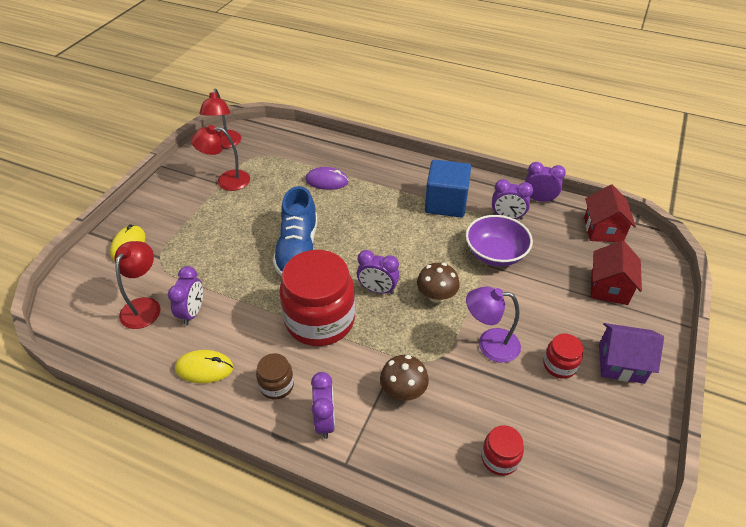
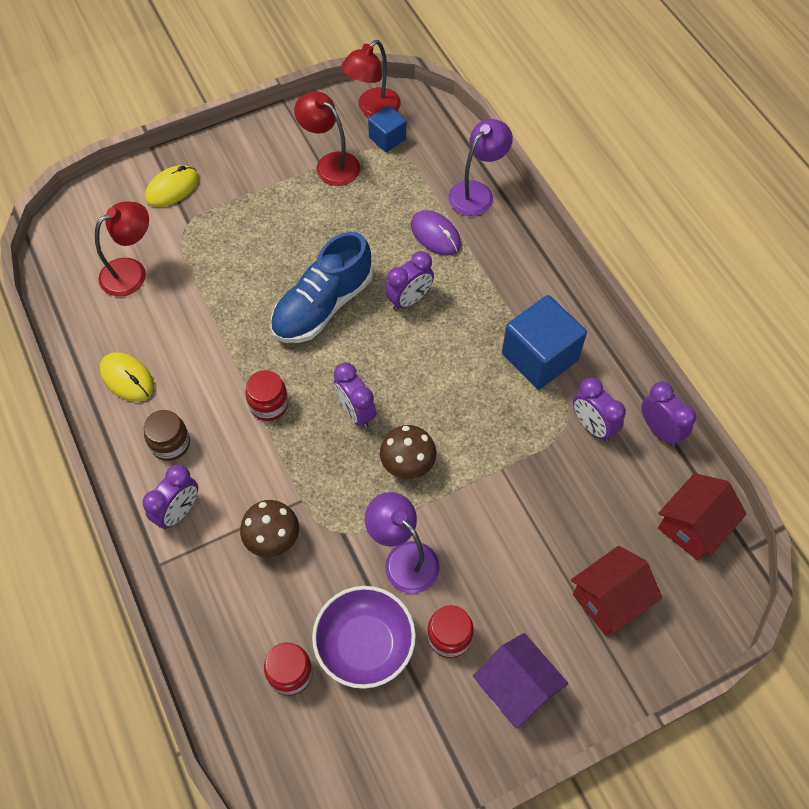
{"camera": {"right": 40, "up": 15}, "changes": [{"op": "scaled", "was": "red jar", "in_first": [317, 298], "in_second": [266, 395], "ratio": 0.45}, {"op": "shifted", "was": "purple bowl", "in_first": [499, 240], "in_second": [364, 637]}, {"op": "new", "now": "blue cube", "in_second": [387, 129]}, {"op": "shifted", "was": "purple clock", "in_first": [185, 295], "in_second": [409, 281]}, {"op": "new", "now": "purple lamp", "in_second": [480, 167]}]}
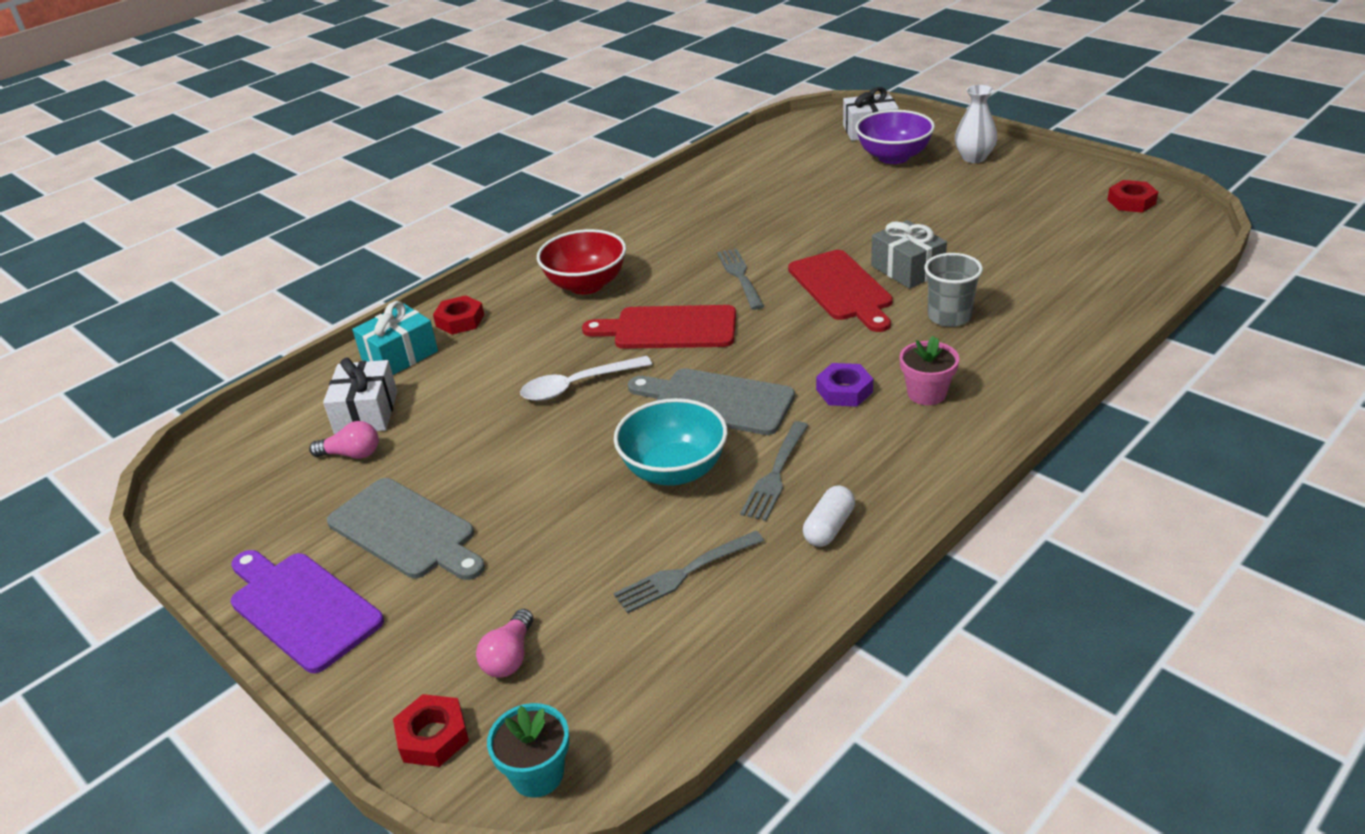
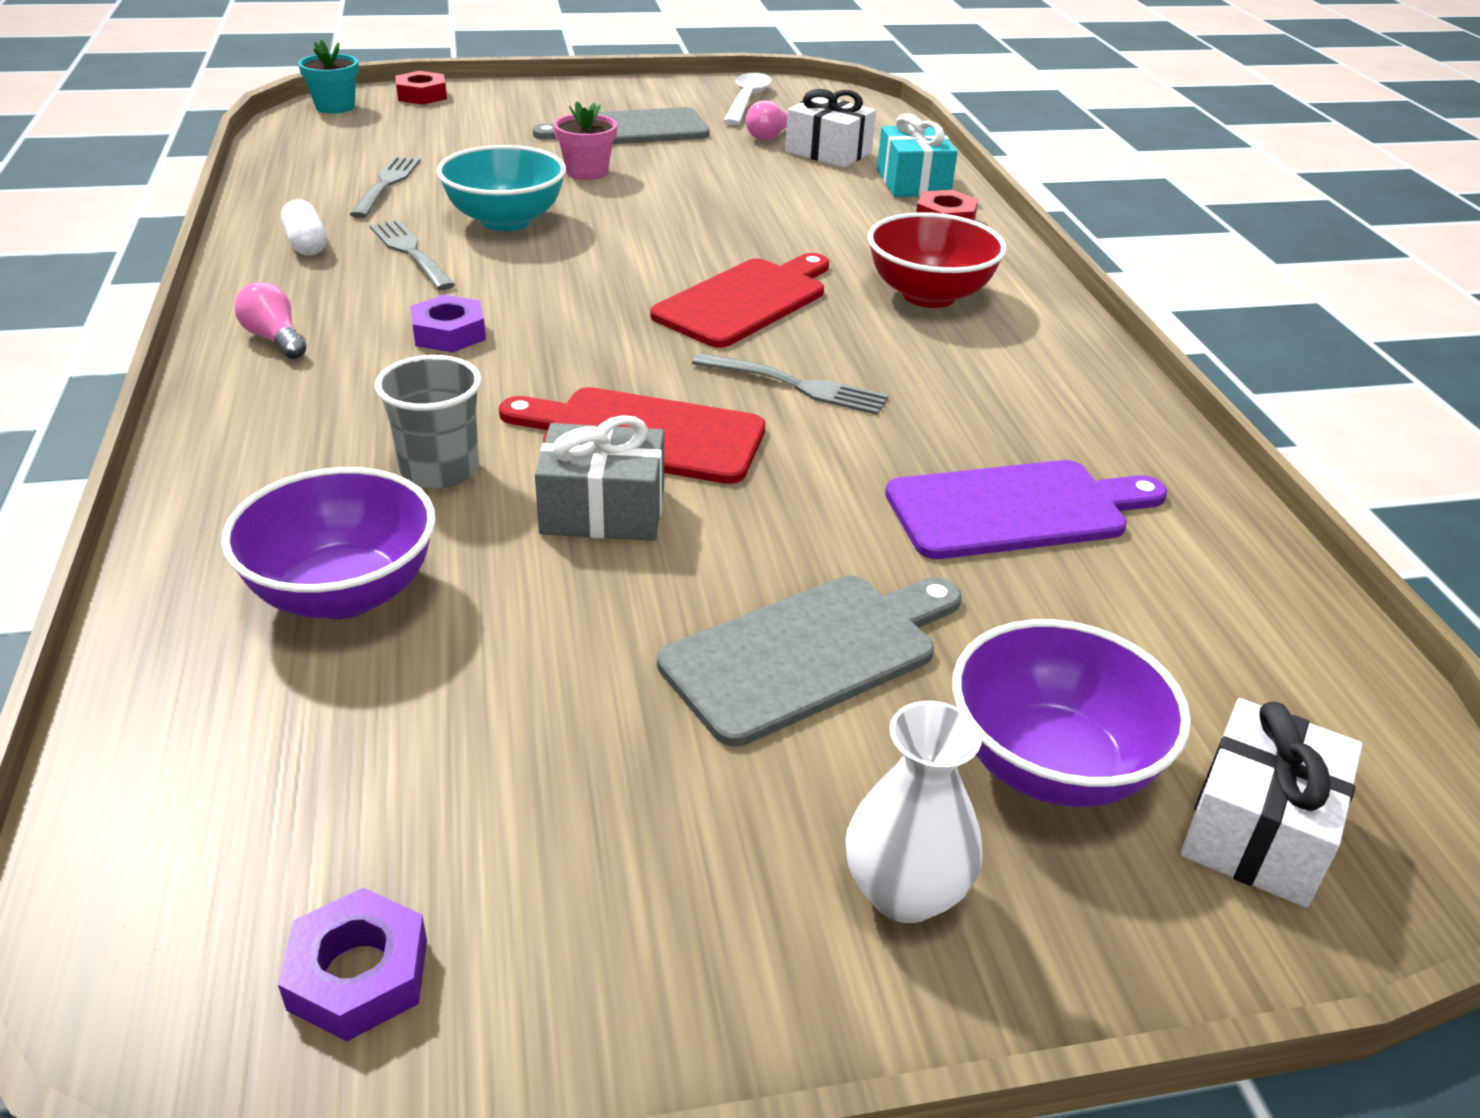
{"camera": {"right": 120, "up": 0}, "changes": [{"op": "new", "now": "purple bowl", "in_second": [328, 543]}, {"op": "shifted", "was": "pink light bulb", "in_first": [504, 643], "in_second": [270, 320]}, {"op": "repainted", "was": "red nut", "now": "purple nut", "in_first": [1132, 196], "in_second": [352, 964]}, {"op": "shifted", "was": "pink flower pot", "in_first": [929, 370], "in_second": [585, 140]}, {"op": "shifted", "was": "grey cutting board", "in_first": [711, 401], "in_second": [809, 661]}, {"op": "shifted", "was": "white spoon", "in_first": [586, 378], "in_second": [747, 99]}, {"op": "shifted", "was": "purple cutting board", "in_first": [307, 611], "in_second": [1026, 509]}]}
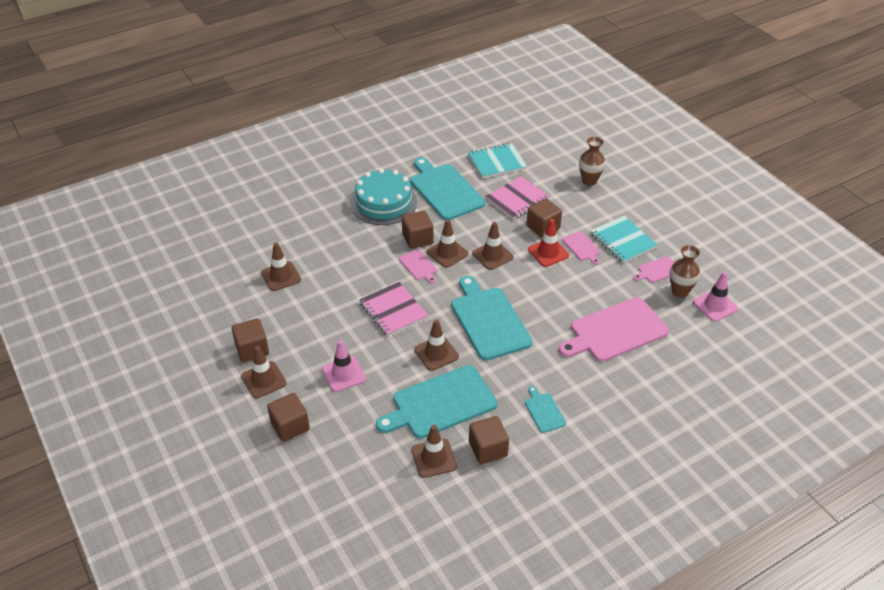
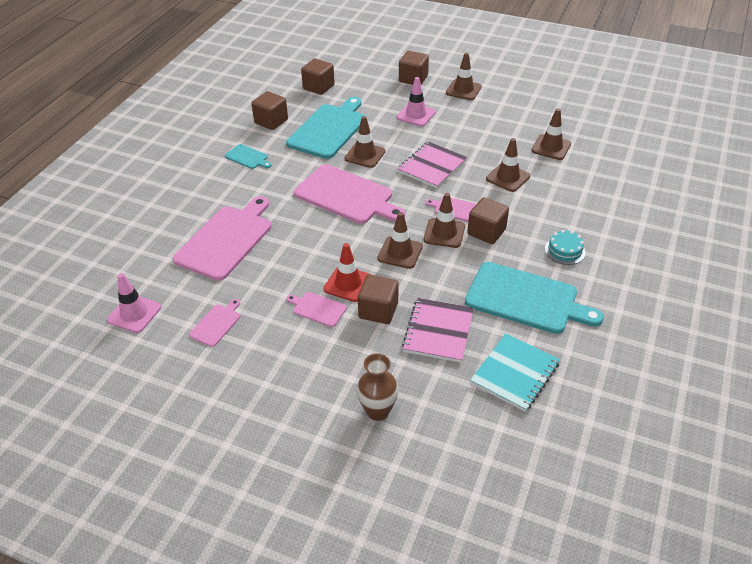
{"camera": {"right": 145, "up": 0}, "changes": [{"op": "repainted", "was": "turquoise cutting board", "now": "pink cutting board", "in_first": [492, 318], "in_second": [349, 194]}, {"op": "shifted", "was": "brown cube", "in_first": [250, 340], "in_second": [318, 76]}, {"op": "rotated", "was": "pink notebook", "in_first": [394, 309], "in_second": [432, 164], "clockwise": -75}, {"op": "shifted", "was": "brown traffic cone", "in_first": [434, 451], "in_second": [508, 165]}, {"op": "scaled", "was": "turquoise cake", "in_first": [384, 196], "in_second": [565, 247], "ratio": 0.48}, {"op": "gone", "was": "turquoise notebook", "in_first": [624, 239]}, {"op": "gone", "was": "brown vase", "in_first": [685, 271]}]}
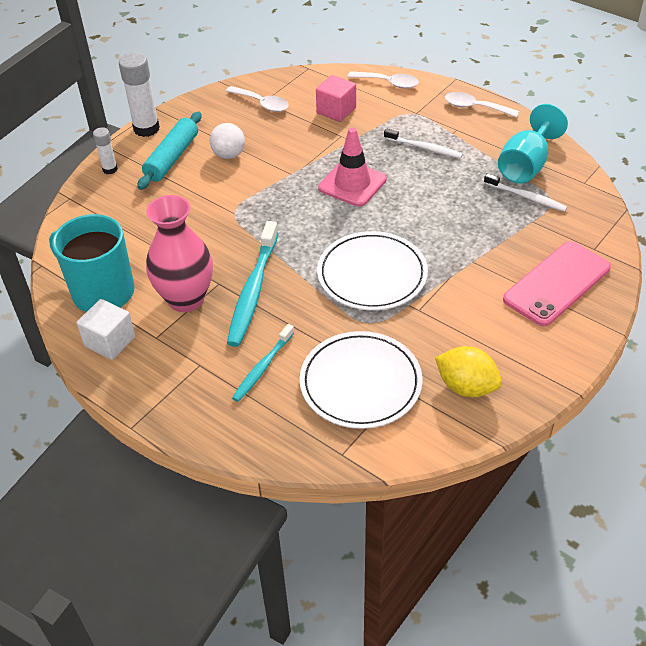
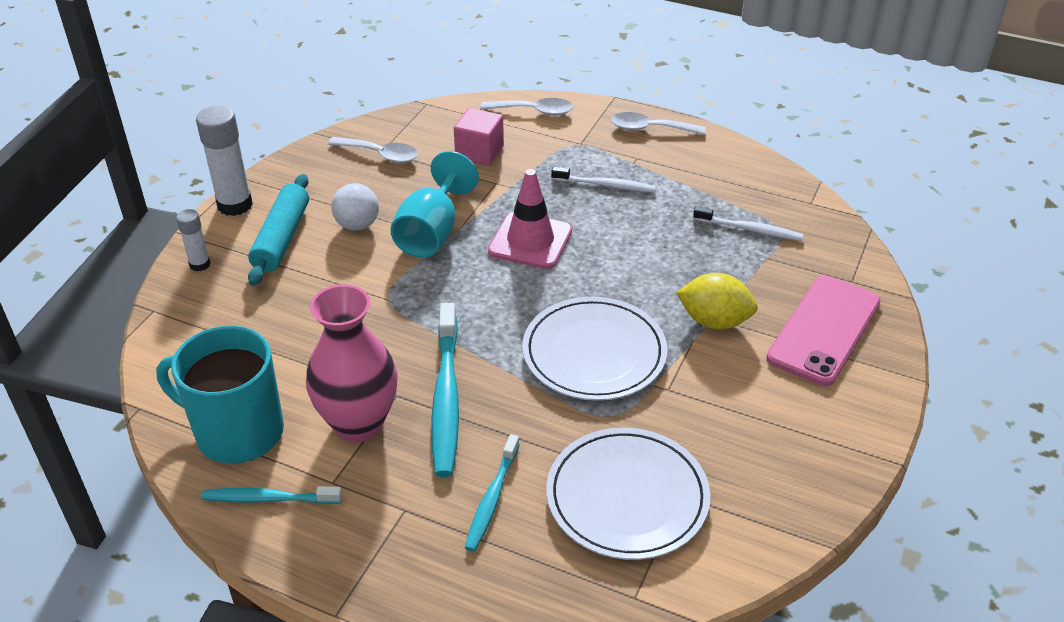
{"camera": {"right": -15, "up": -5}, "changes": [{"op": "swapped", "was": "white cube", "now": "turquoise toothbrush", "in_first": [105, 329], "in_second": [271, 495]}, {"op": "shifted", "was": "turquoise goblet", "in_first": [533, 144], "in_second": [434, 204]}, {"op": "shifted", "was": "yellow lemon", "in_first": [468, 371], "in_second": [717, 301]}]}
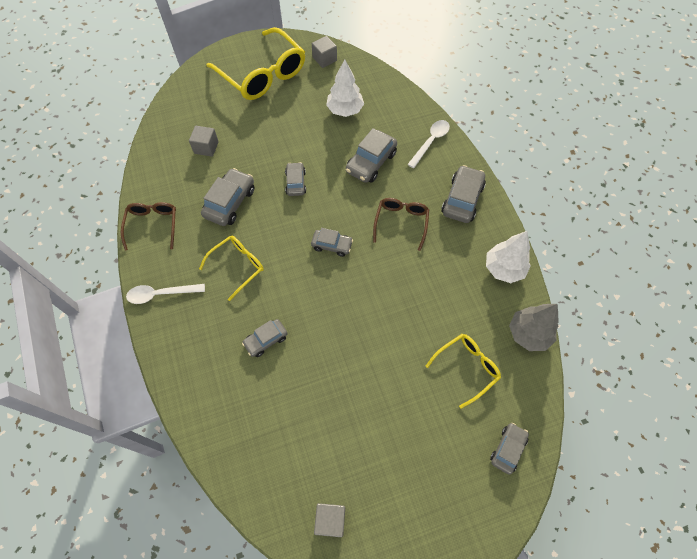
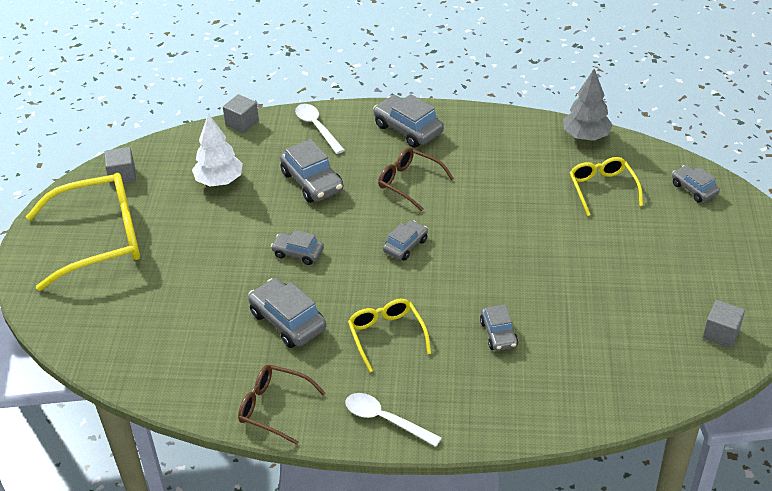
{"camera": {"right": -65, "up": -20}, "changes": [{"op": "shifted", "was": "grey cube", "in_first": [204, 141], "in_second": [241, 113]}, {"op": "rotated", "was": "white spoon", "in_first": [165, 294], "in_second": [393, 420], "clockwise": 105}, {"op": "gone", "was": "white tree", "in_first": [508, 257]}]}
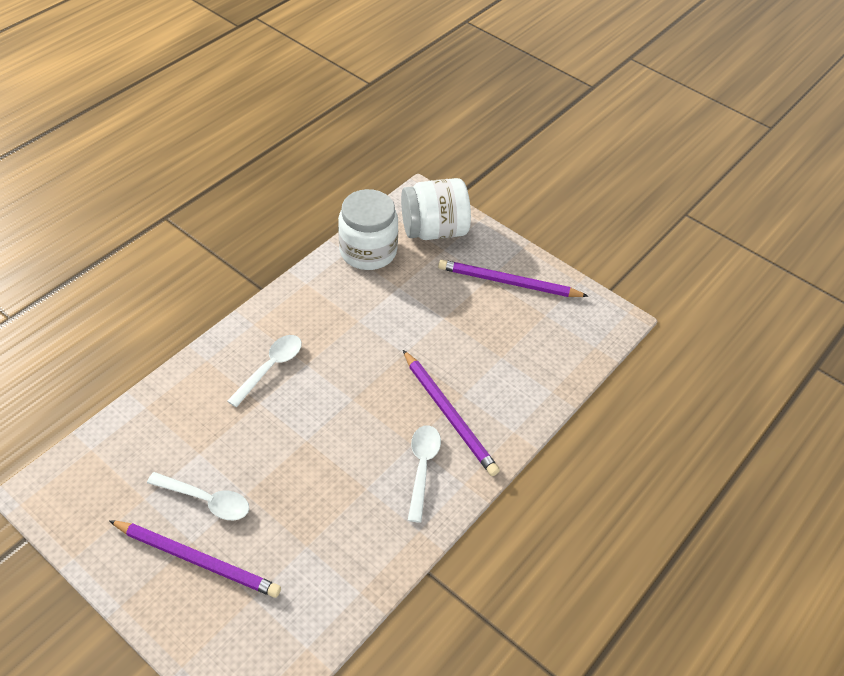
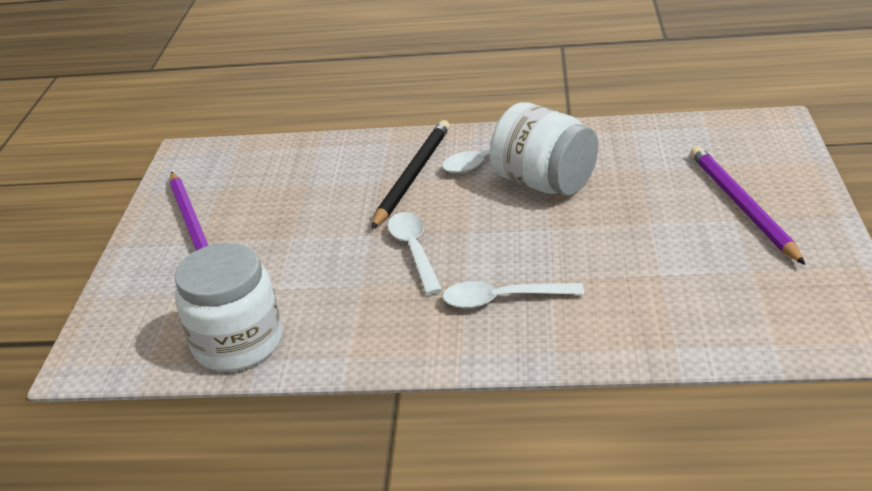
{"camera": {"right": -120, "up": -15}, "changes": [{"op": "repainted", "was": "purple pencil", "now": "black pencil", "in_first": [451, 413], "in_second": [410, 174]}, {"op": "shifted", "was": "white spoon", "in_first": [198, 496], "in_second": [415, 253]}, {"op": "shifted", "was": "white jar", "in_first": [436, 209], "in_second": [544, 148]}]}
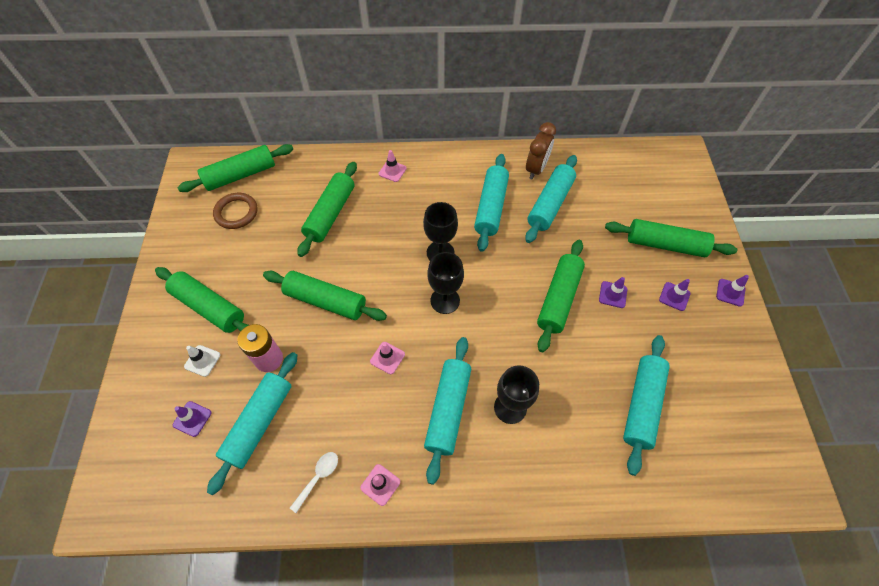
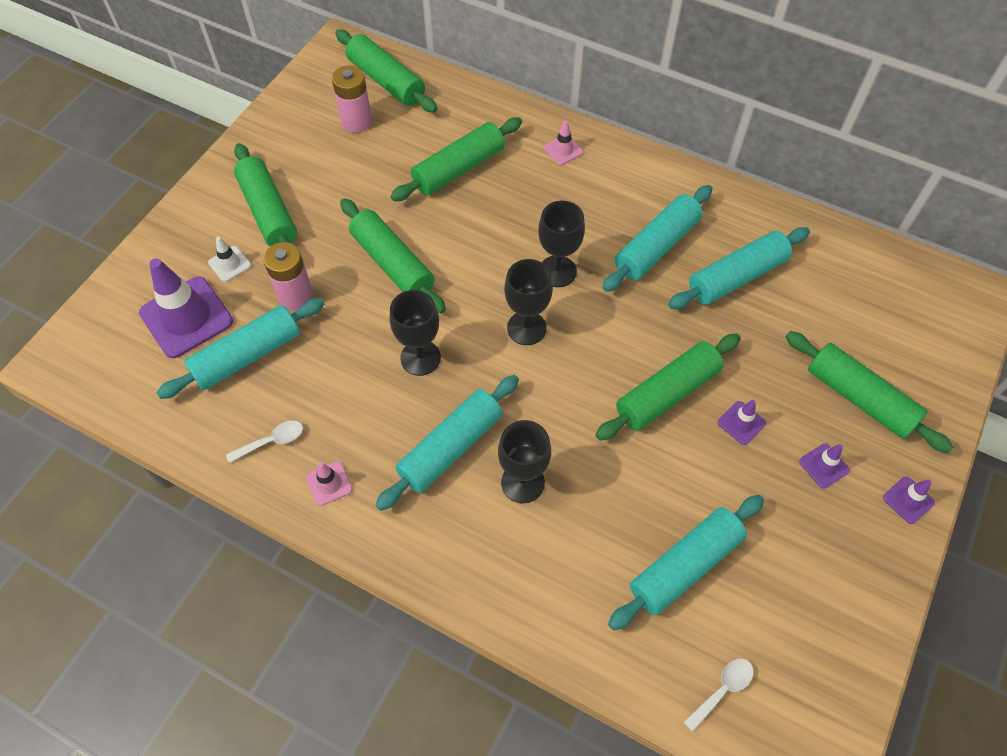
{"camera": {"right": 30, "up": 0}, "changes": [{"op": "scaled", "was": "purple traffic cone", "in_first": [192, 419], "in_second": [186, 308], "ratio": 2.13}, {"op": "swapped", "was": "brown ring", "now": "pink battery", "in_first": [235, 211], "in_second": [352, 99]}, {"op": "rotated", "was": "green rolling pin", "in_first": [235, 168], "in_second": [386, 71], "clockwise": 45}, {"op": "swapped", "was": "pink traffic cone", "now": "black goblet", "in_first": [387, 358], "in_second": [415, 333]}, {"op": "new", "now": "white spoon", "in_second": [719, 695]}, {"op": "gone", "was": "brown clock", "in_first": [541, 151]}]}
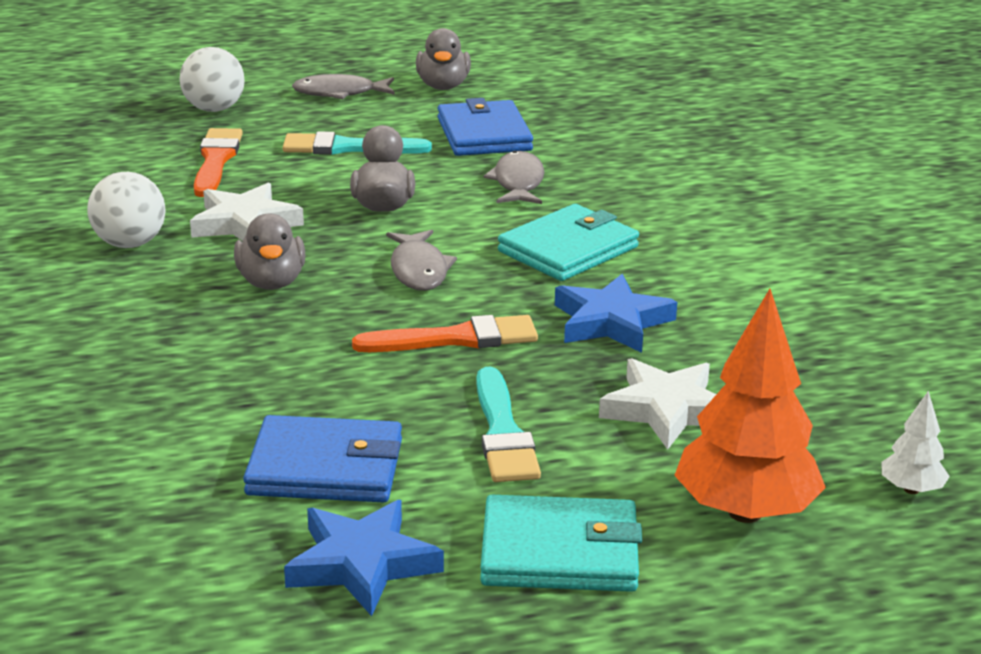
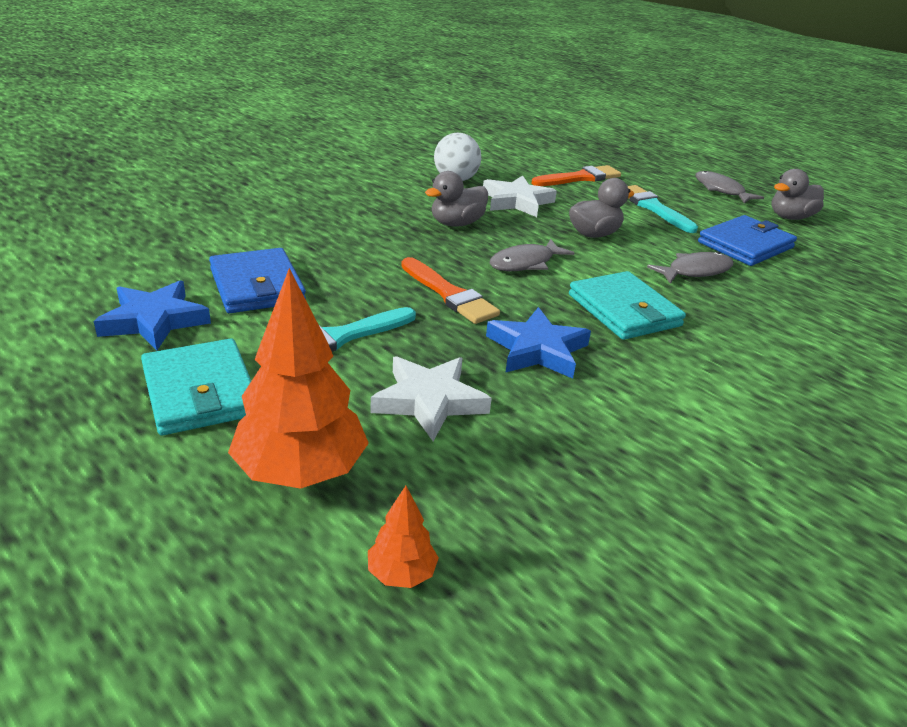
{"camera": {"right": 60, "up": 5}, "changes": [{"op": "repainted", "was": "white tree", "now": "orange tree", "in_first": [916, 442], "in_second": [403, 537]}, {"op": "rotated", "was": "turquoise wallet", "in_first": [568, 242], "in_second": [627, 305], "clockwise": 45}, {"op": "gone", "was": "white ball", "in_first": [212, 79]}]}
